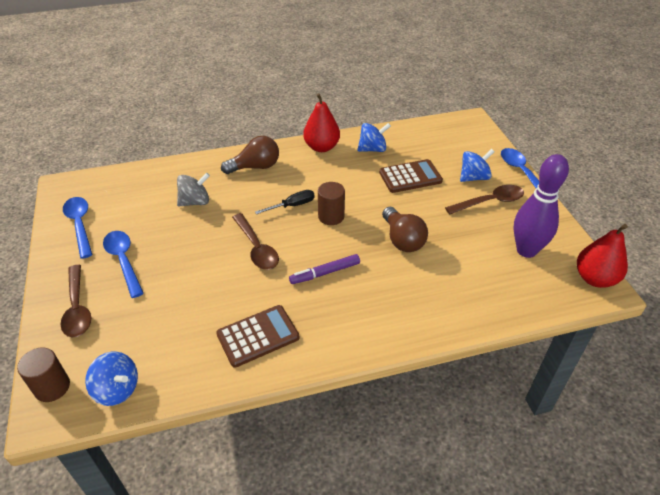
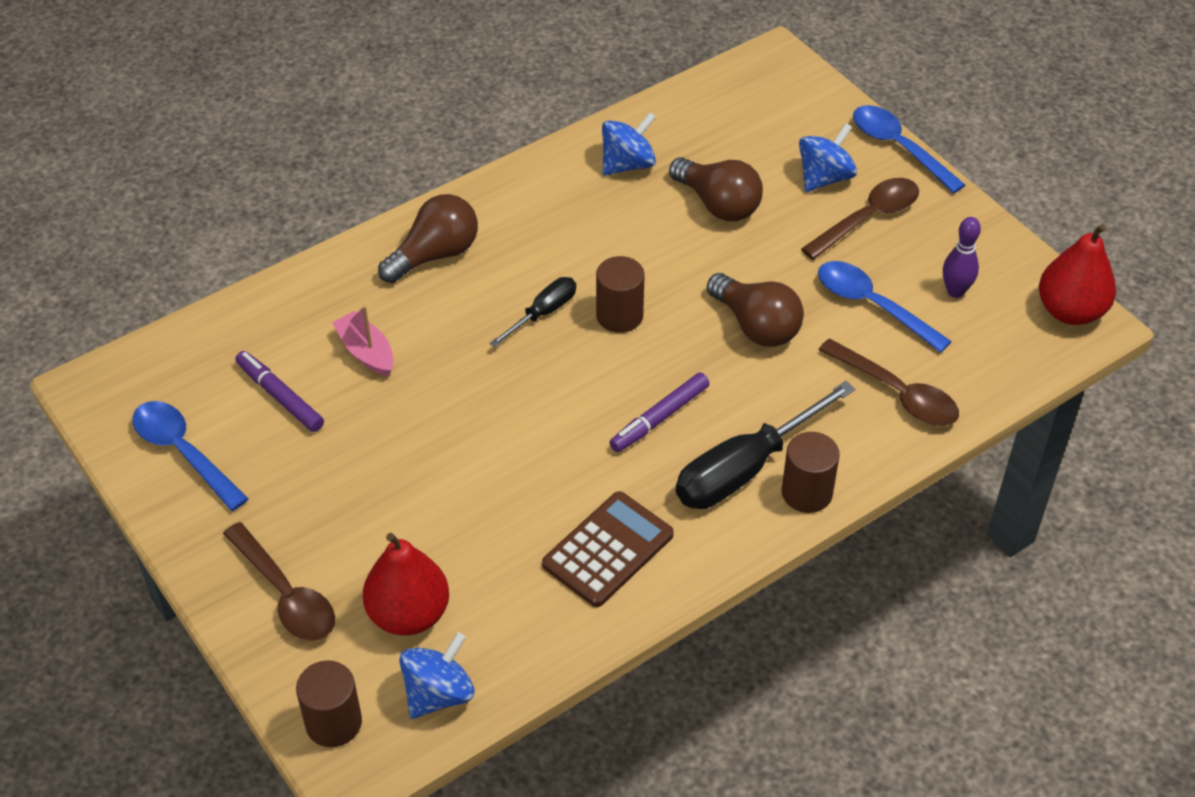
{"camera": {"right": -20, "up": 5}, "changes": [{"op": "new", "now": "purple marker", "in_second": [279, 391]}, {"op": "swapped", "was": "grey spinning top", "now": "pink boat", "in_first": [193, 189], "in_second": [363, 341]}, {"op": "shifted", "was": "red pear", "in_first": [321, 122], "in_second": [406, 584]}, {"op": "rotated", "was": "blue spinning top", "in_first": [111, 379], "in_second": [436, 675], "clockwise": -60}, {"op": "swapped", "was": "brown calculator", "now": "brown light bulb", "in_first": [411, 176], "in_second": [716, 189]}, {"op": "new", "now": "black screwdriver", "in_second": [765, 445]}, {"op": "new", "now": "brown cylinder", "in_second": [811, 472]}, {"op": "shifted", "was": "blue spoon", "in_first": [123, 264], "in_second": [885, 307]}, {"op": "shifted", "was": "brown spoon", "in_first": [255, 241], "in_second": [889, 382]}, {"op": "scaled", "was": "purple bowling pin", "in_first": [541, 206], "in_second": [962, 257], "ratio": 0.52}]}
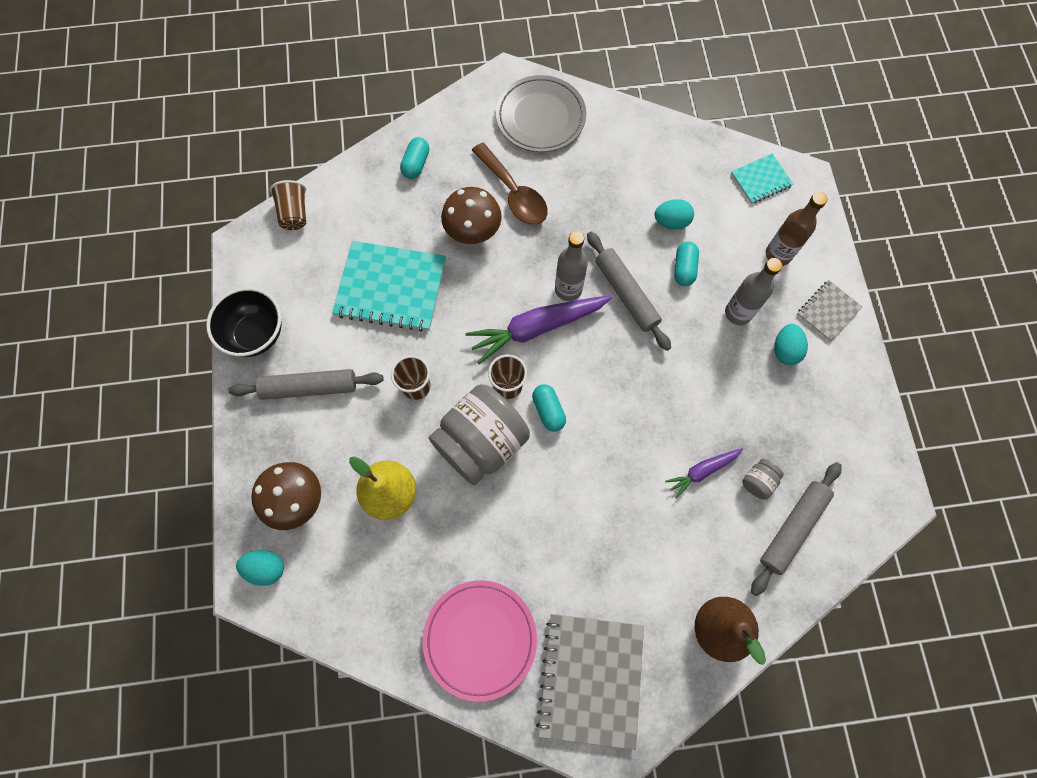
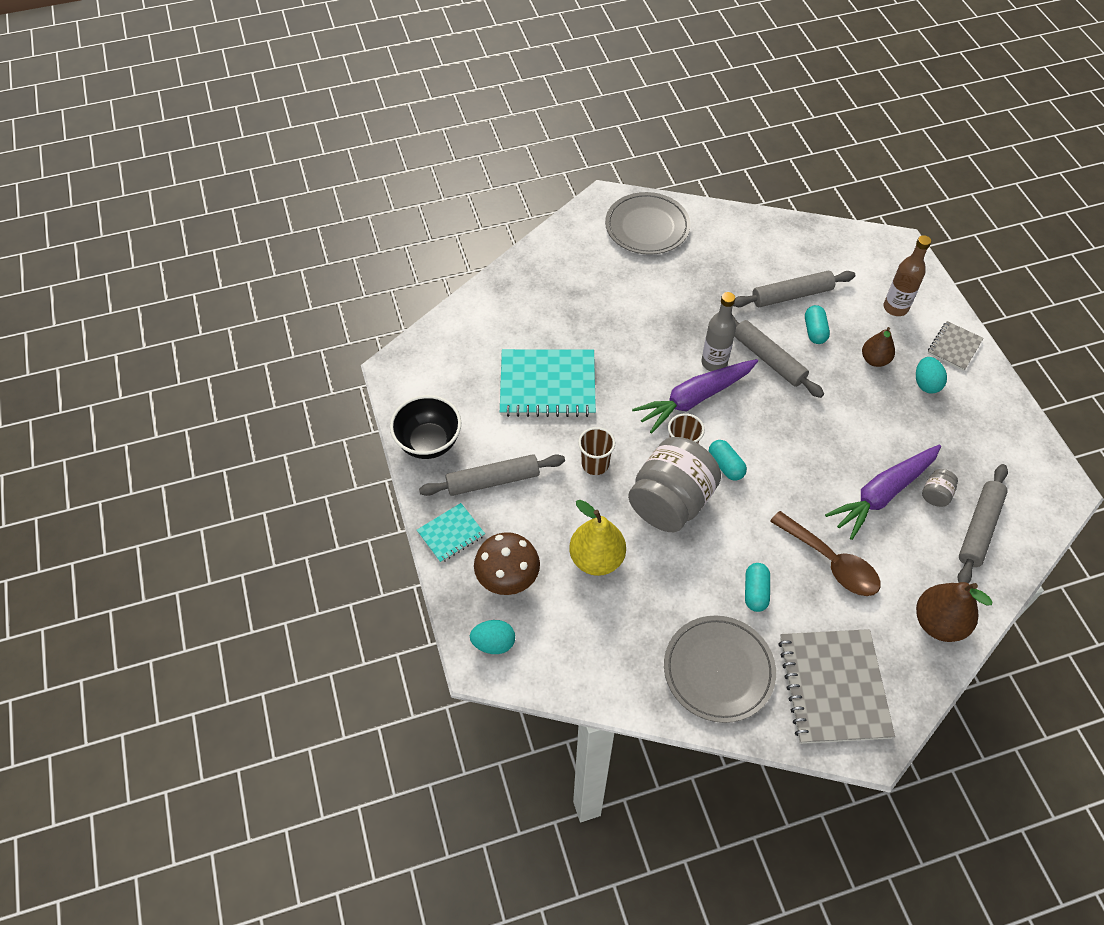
{"camera": {"right": -10, "up": -15}, "changes": [{"op": "shifted", "was": "turquoise notebook", "in_first": [762, 179], "in_second": [451, 533]}, {"op": "repainted", "was": "pink plate", "now": "grey plate", "in_first": [480, 641], "in_second": [720, 669]}, {"op": "swapped", "was": "turquoise egg", "now": "grey rolling pin", "in_first": [674, 214], "in_second": [794, 289]}, {"op": "shifted", "was": "turquoise capsule", "in_first": [414, 158], "in_second": [757, 587]}, {"op": "shifted", "was": "brown spoon", "in_first": [510, 184], "in_second": [825, 553]}, {"op": "scaled", "was": "purple carrot", "in_first": [704, 473], "in_second": [883, 492], "ratio": 1.85}, {"op": "swapped", "was": "grey bottle", "now": "brown pear", "in_first": [753, 291], "in_second": [878, 347]}, {"op": "gone", "was": "brown cup", "in_first": [288, 205]}, {"op": "gone", "was": "brown mushroom", "in_first": [471, 215]}]}
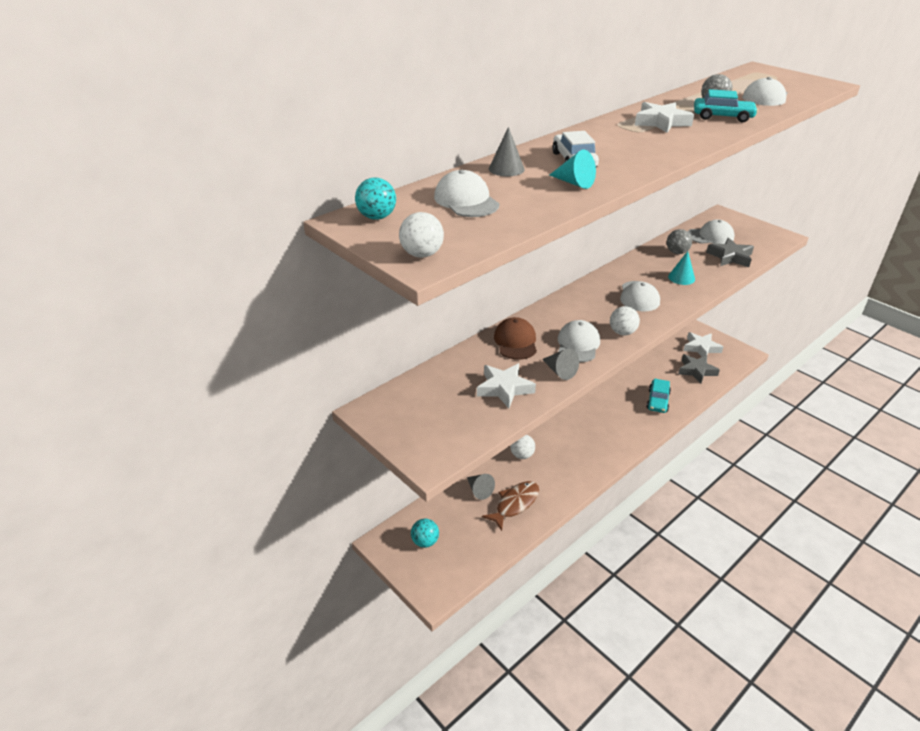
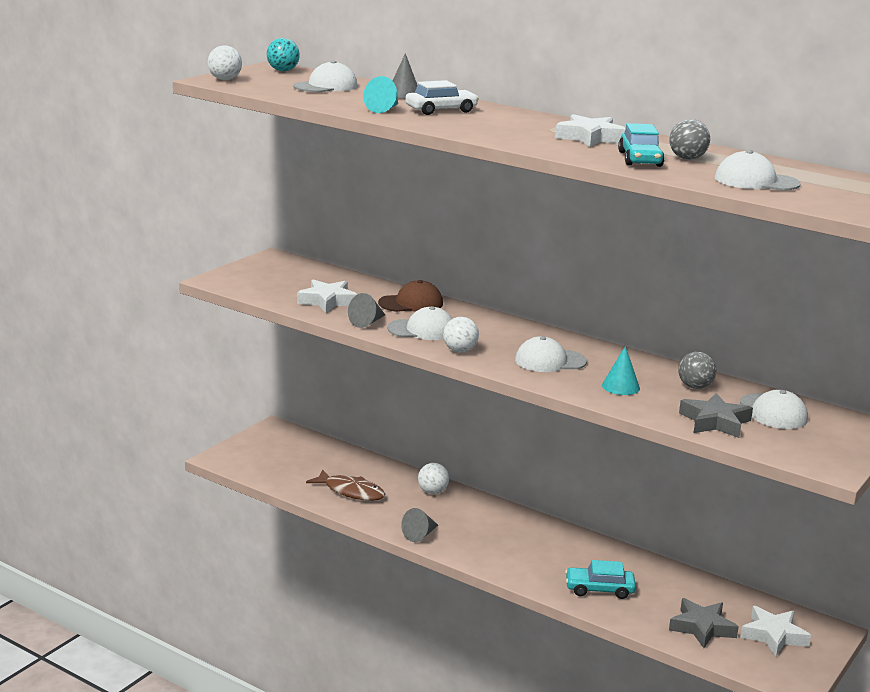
{"camera": {"right": 75, "up": -15}, "changes": [{"op": "shifted", "was": "grey cone", "in_first": [481, 487], "in_second": [419, 525]}, {"op": "gone", "was": "turquoise ball", "in_first": [425, 533]}]}
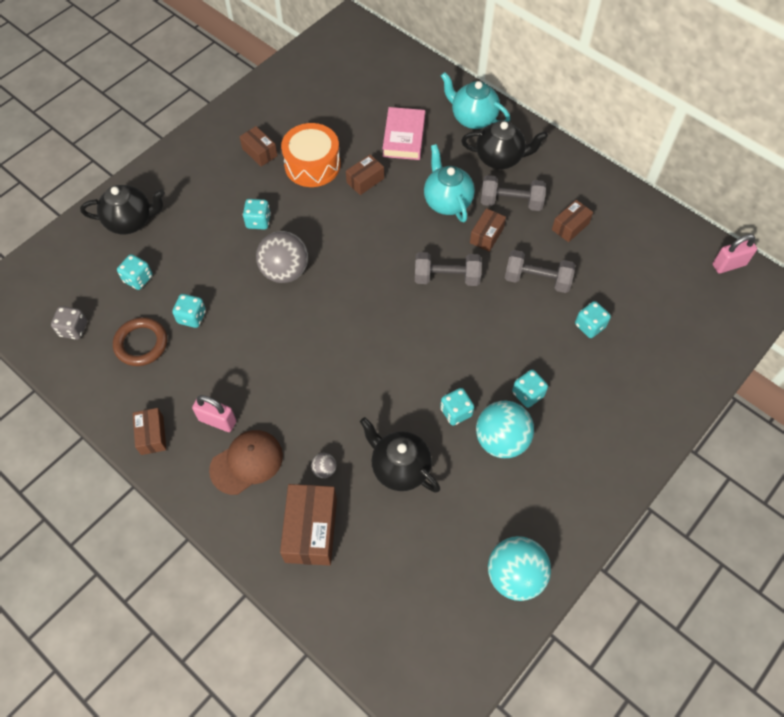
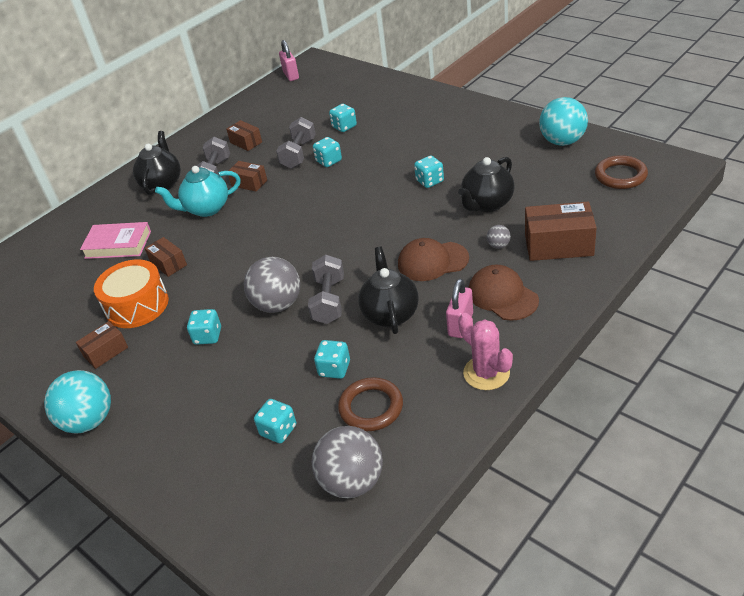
{"camera": {"right": -85, "up": -20}, "changes": [{"op": "shifted", "was": "turquoise ball", "in_first": [505, 429], "in_second": [77, 402]}, {"op": "shifted", "was": "grey dumbbell", "in_first": [448, 269], "in_second": [326, 289]}, {"op": "swapped", "was": "grey dice", "now": "grey ball", "in_first": [69, 323], "in_second": [347, 462]}, {"op": "shifted", "was": "turquoise dice", "in_first": [530, 389], "in_second": [327, 152]}, {"op": "shifted", "was": "black teapot", "in_first": [122, 209], "in_second": [388, 290]}, {"op": "new", "now": "brown cap", "in_second": [433, 259]}, {"op": "swapped", "was": "brown box", "now": "pink cactus", "in_first": [149, 431], "in_second": [485, 351]}, {"op": "new", "now": "brown ring", "in_second": [621, 172]}, {"op": "gone", "was": "turquoise teapot", "in_first": [475, 100]}]}
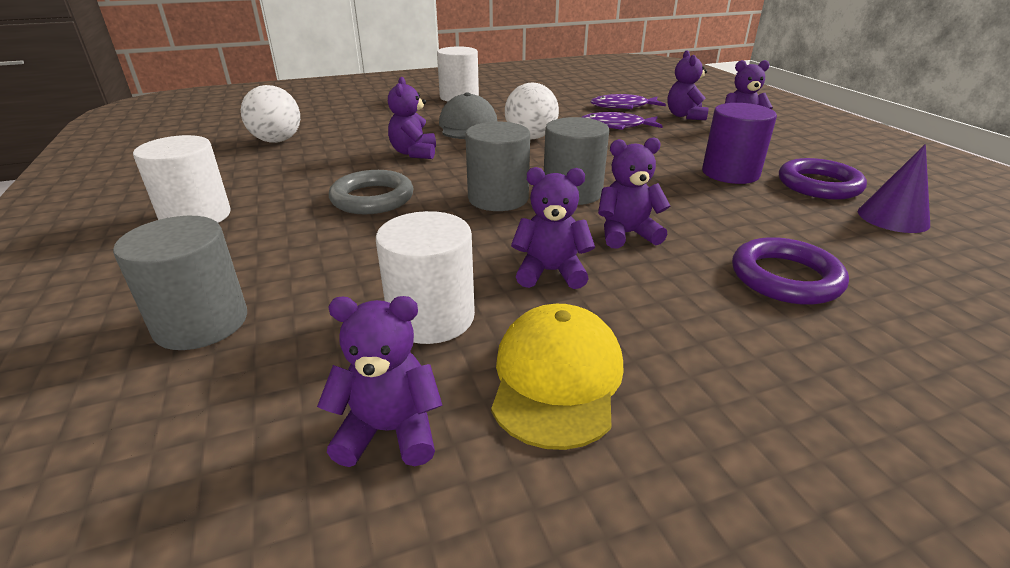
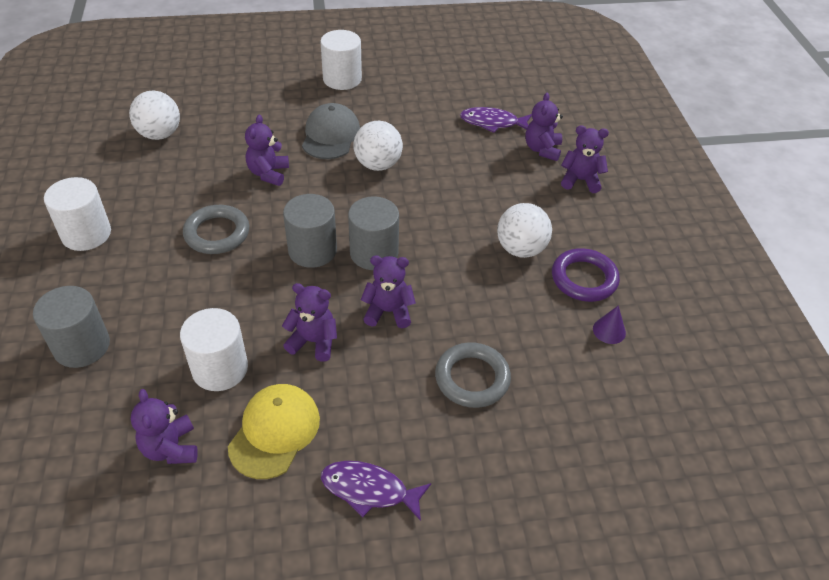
{"camera": {"right": 10, "up": 15}, "changes": [{"op": "rotated", "was": "purple teddy bear", "in_first": [380, 381], "in_second": [164, 426], "clockwise": -120}, {"op": "shifted", "was": "purple fish", "in_first": [622, 121], "in_second": [376, 491]}, {"op": "repainted", "was": "purple ring", "now": "grey ring", "in_first": [790, 271], "in_second": [473, 375]}, {"op": "swapped", "was": "purple cylinder", "now": "white ball", "in_first": [739, 143], "in_second": [524, 230]}, {"op": "scaled", "was": "purple cone", "in_first": [894, 188], "in_second": [609, 324], "ratio": 0.65}]}
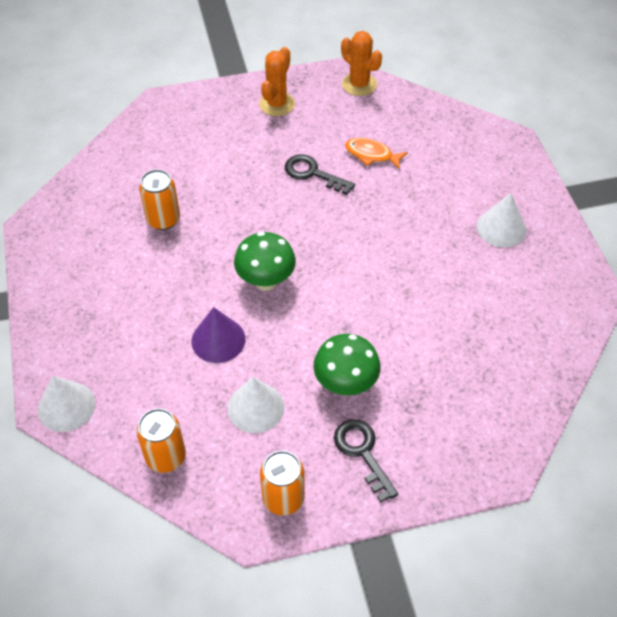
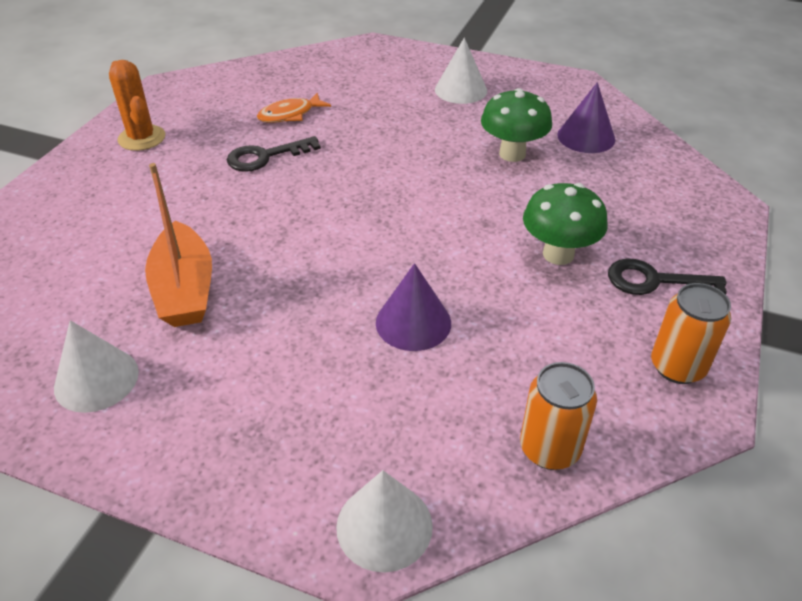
{"camera": {"right": -55, "up": -10}, "changes": [{"op": "shifted", "was": "white cone", "in_first": [256, 405], "in_second": [96, 366]}, {"op": "swapped", "was": "orange can", "now": "orange boat", "in_first": [159, 199], "in_second": [178, 245]}, {"op": "shifted", "was": "green mushroom", "in_first": [265, 261], "in_second": [516, 125]}, {"op": "new", "now": "purple cone", "in_second": [586, 117]}, {"op": "gone", "was": "orange cactus", "in_first": [361, 63]}]}
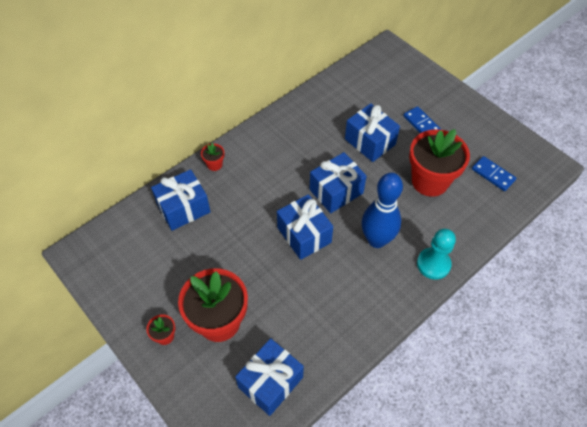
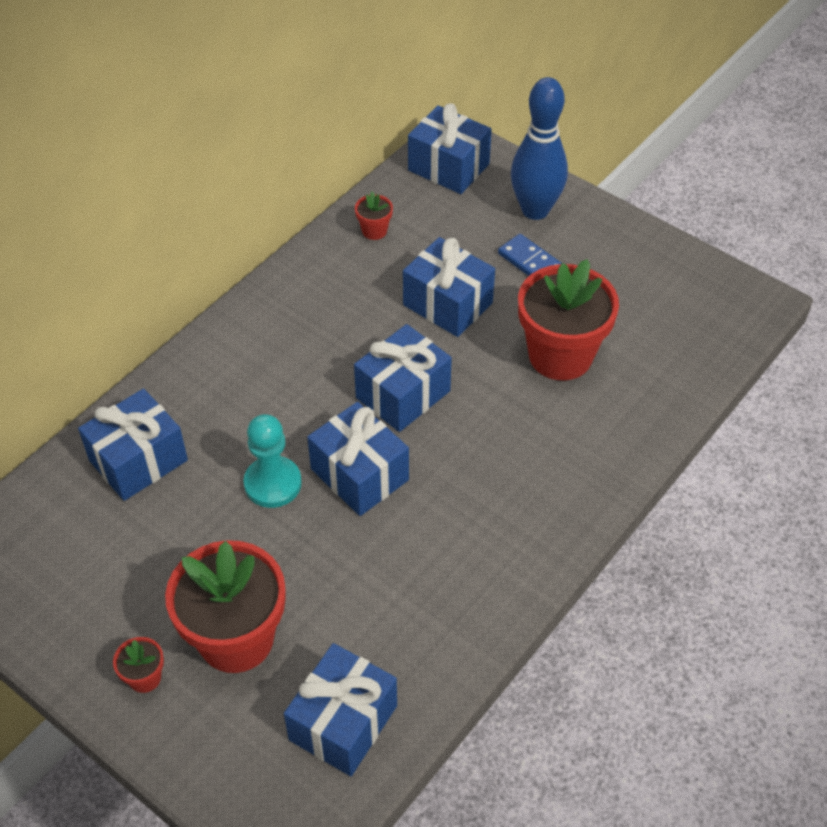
{"camera": {"right": -10, "up": -5}, "changes": [{"op": "shifted", "was": "turquoise pawn", "in_first": [436, 254], "in_second": [273, 461]}, {"op": "shifted", "was": "red flower pot", "in_first": [213, 157], "in_second": [374, 216]}, {"op": "new", "now": "blue gift", "in_second": [450, 148]}, {"op": "shifted", "was": "blue bowling pin", "in_first": [382, 210], "in_second": [539, 148]}, {"op": "gone", "was": "blue domino", "in_first": [494, 173]}]}
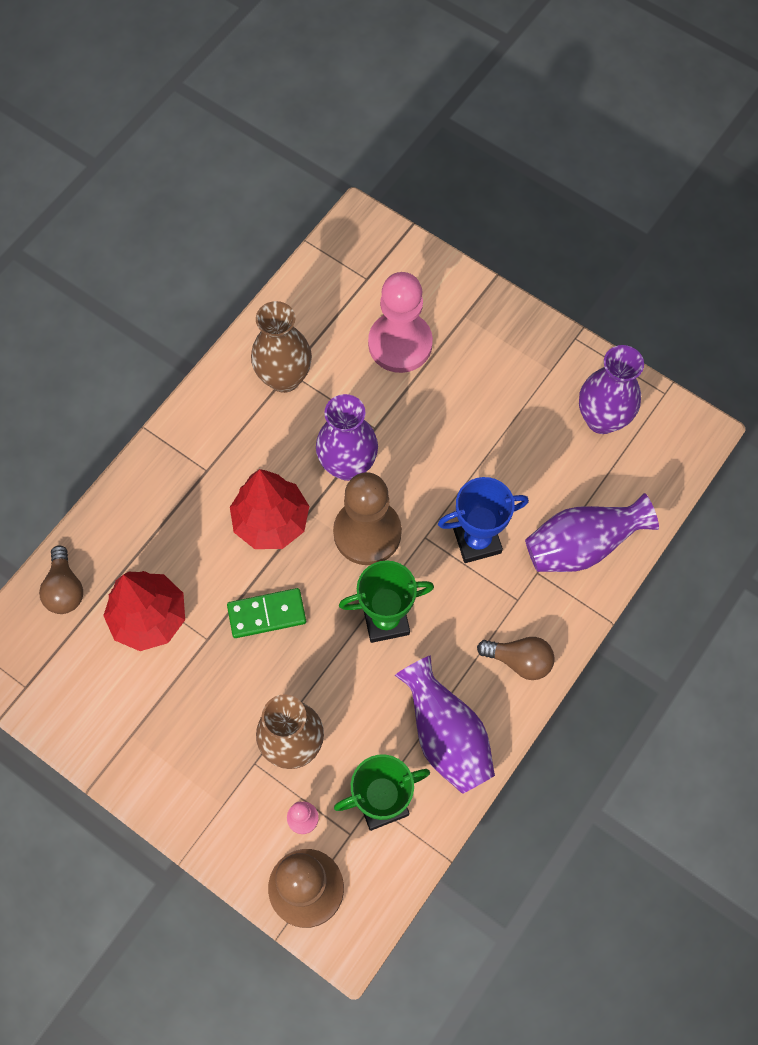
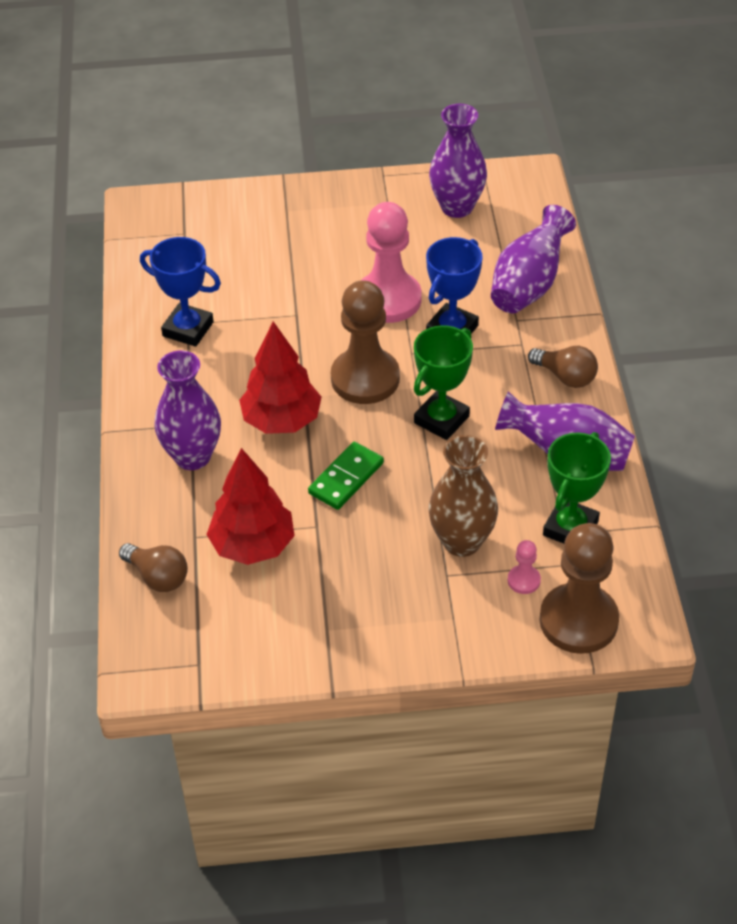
{"camera": {"right": -40, "up": -20}, "changes": [{"op": "swapped", "was": "brown vase", "now": "blue trophy", "in_first": [281, 347], "in_second": [180, 292]}, {"op": "shifted", "was": "purple vase", "in_first": [347, 437], "in_second": [187, 410]}, {"op": "shifted", "was": "pink pawn", "in_first": [400, 322], "in_second": [392, 262]}, {"op": "rotated", "was": "brown light bulb", "in_first": [516, 658], "in_second": [563, 367], "clockwise": 60}]}
